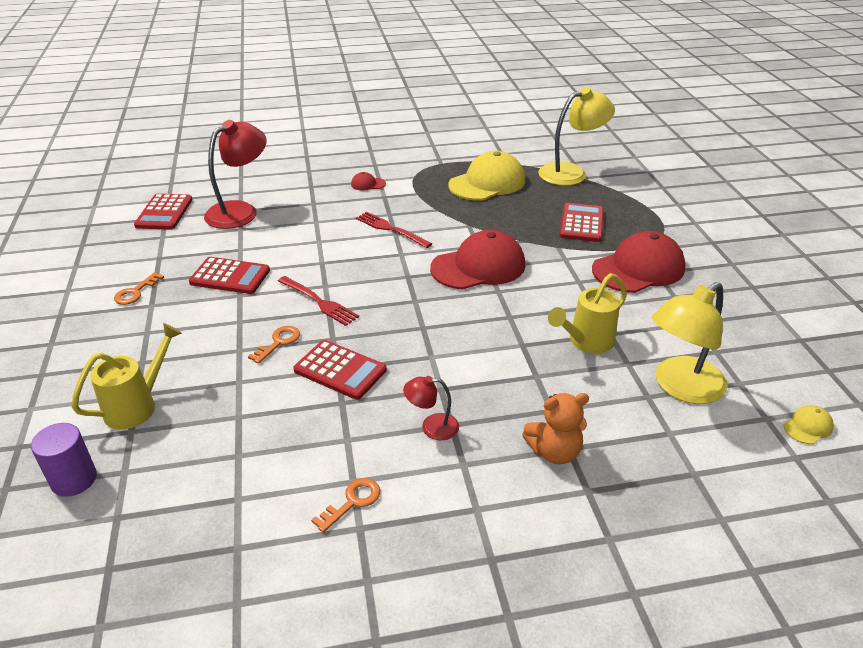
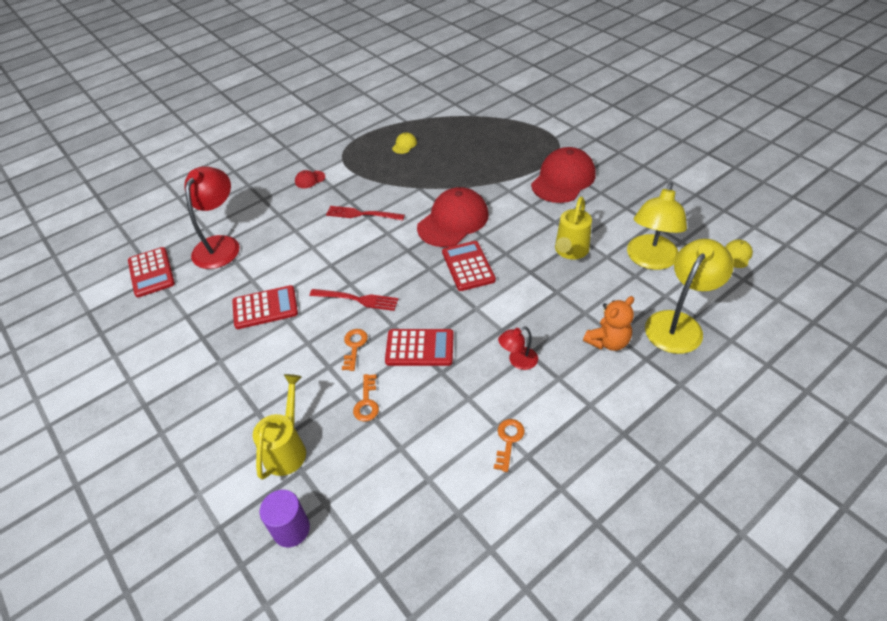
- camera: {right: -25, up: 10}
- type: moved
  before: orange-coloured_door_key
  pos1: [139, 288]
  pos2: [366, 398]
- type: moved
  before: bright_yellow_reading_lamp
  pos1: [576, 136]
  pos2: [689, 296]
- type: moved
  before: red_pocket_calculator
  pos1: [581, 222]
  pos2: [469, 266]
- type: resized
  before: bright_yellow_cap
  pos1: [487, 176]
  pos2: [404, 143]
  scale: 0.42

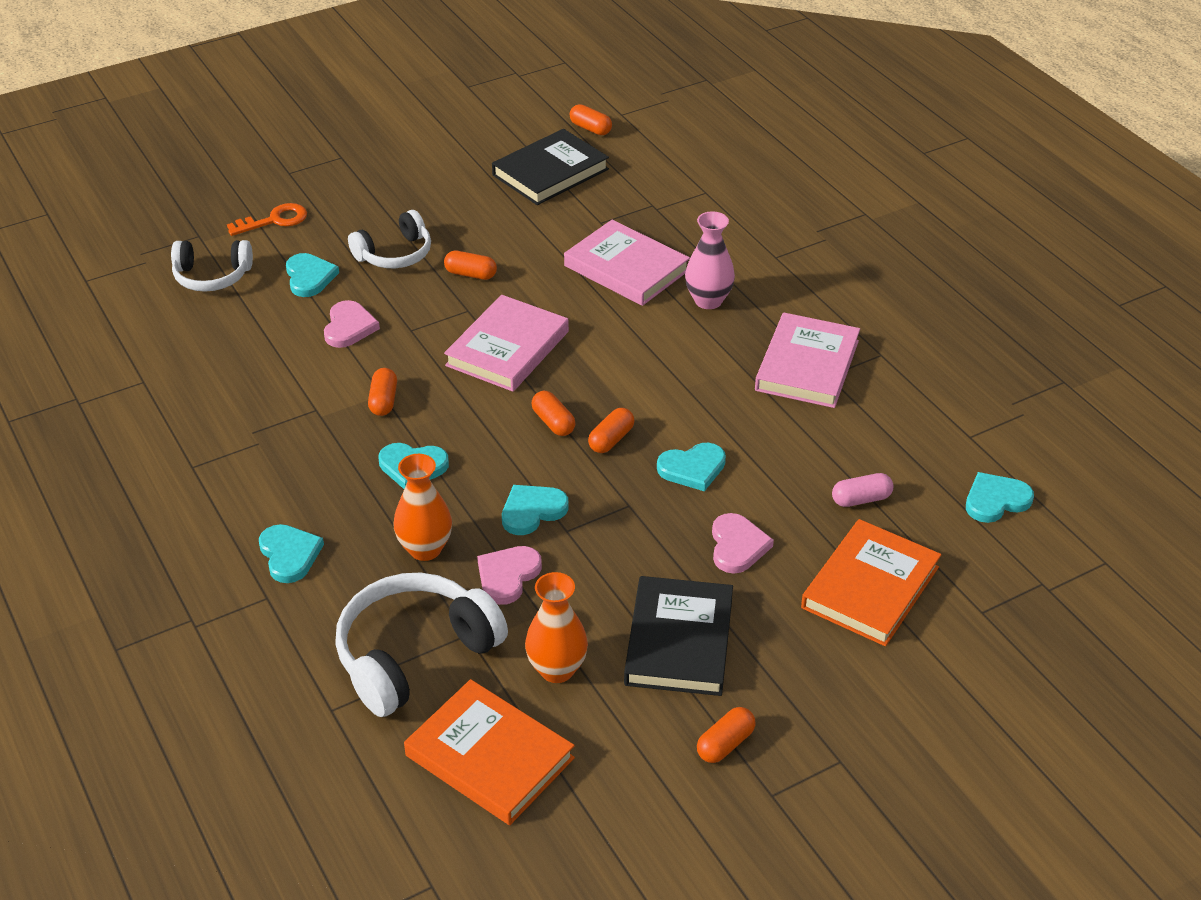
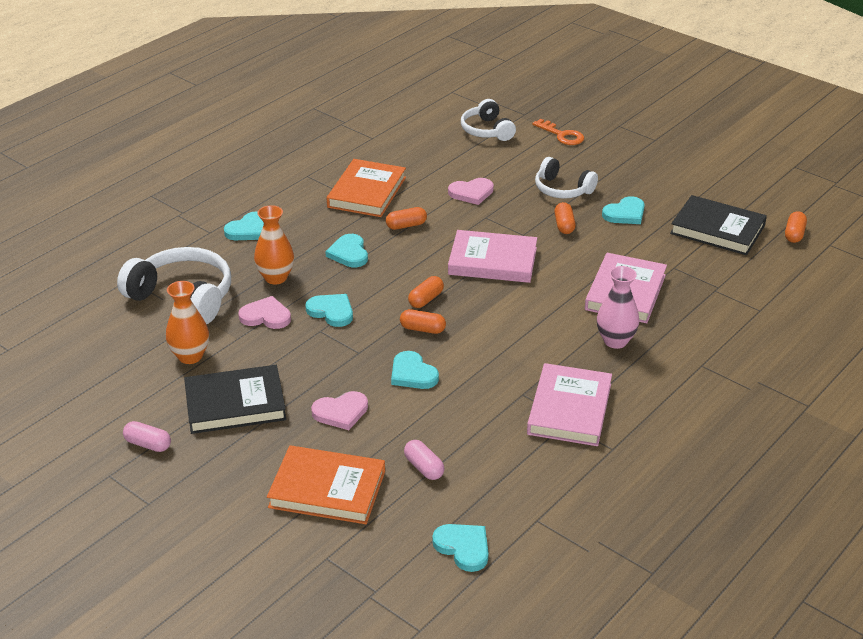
- camera: {right: 70, up: -5}
- type: moved
  before: aqua_love_heart
  pos1: [312, 275]
  pos2: [623, 210]
- type: moved
  before: orange-coloured_hardback
  pos1: [489, 752]
  pos2: [366, 188]
- type: recoloured
  before: orange-coloured_capsule
  after: rose-pink_capsule
  pos1: [726, 735]
  pos2: [147, 436]
- type: turned
  before: rose-pink_hardback
  pos1: [807, 360]
  pos2: [569, 404]
  turn: -75

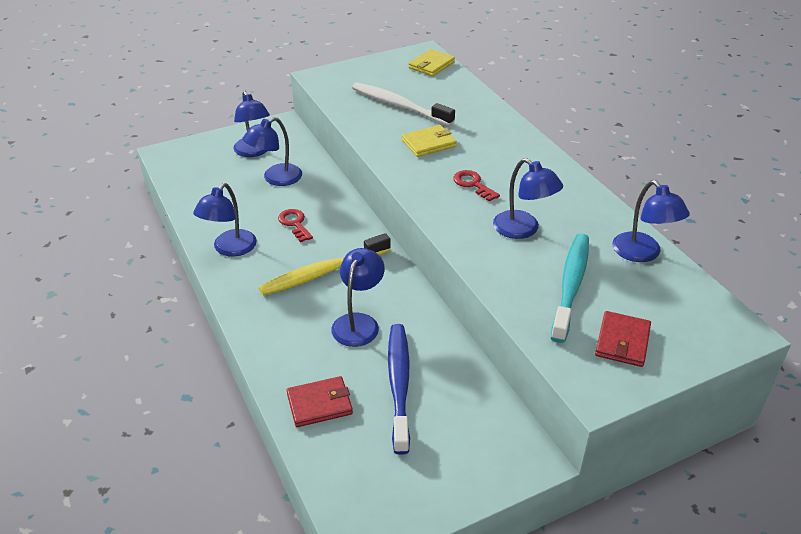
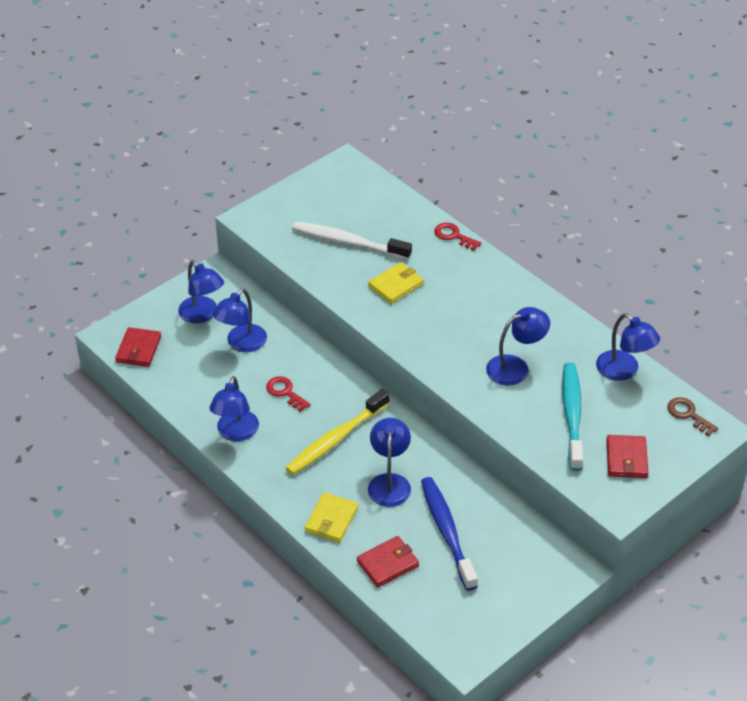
- camera: {right: -15, up: 5}
- type: added
  after: red_billfold
  pos2: [138, 347]
- type: added
  after: brown_door_key
  pos2: [692, 416]
- type: moved
  before: bright_yellow_billfold
  pos1: [431, 62]
  pos2: [331, 517]
- type: moved
  before: red_door_key
  pos1: [476, 186]
  pos2: [457, 236]
- type: turned
  before: royal_blue_reading_lamp
  pos1: [528, 198]
  pos2: [518, 346]
  turn: -60

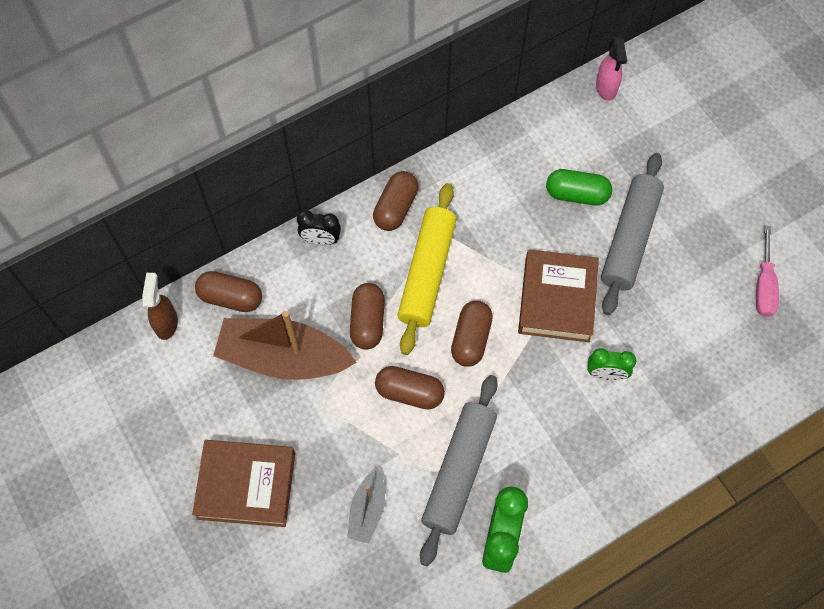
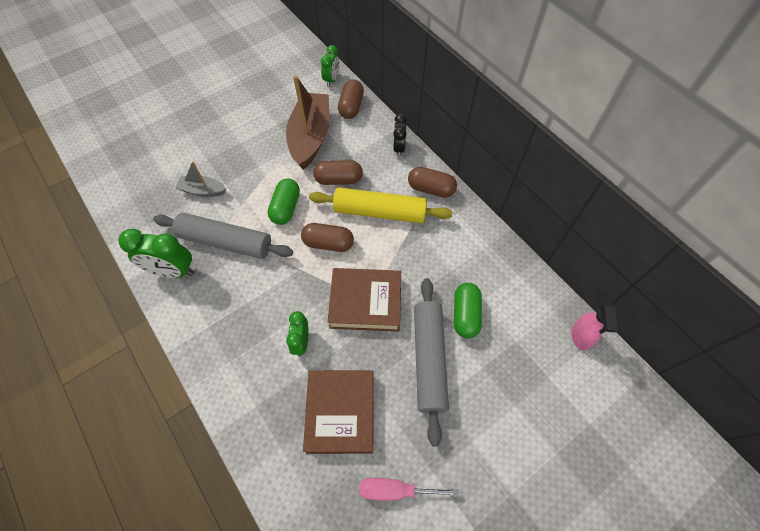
- camera: {right: 85, up: -5}
- type: moved
  before: brown_hardback
  pos1: [243, 483]
  pos2: [338, 412]
- type: replaced
  before: brown_spray_cleaner
  after: emerald_bedside_clock
  pos1: [160, 306]
  pos2: [330, 65]
- type: recoloured
  before: brown_capsule
  after: emerald_capsule
  pos1: [410, 388]
  pos2: [284, 201]
- type: turned
  before: rose-pink_spray_cleaner
  pos1: [611, 69]
  pos2: [594, 326]
  turn: -75
- type: turned
  before: gray_rolling_pin
  pos1: [632, 234]
  pos2: [431, 362]
  turn: 75

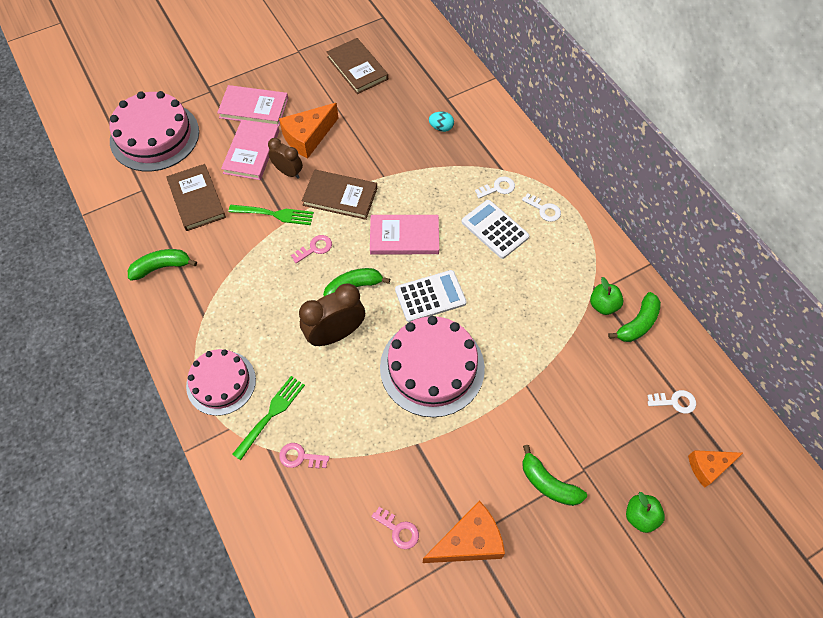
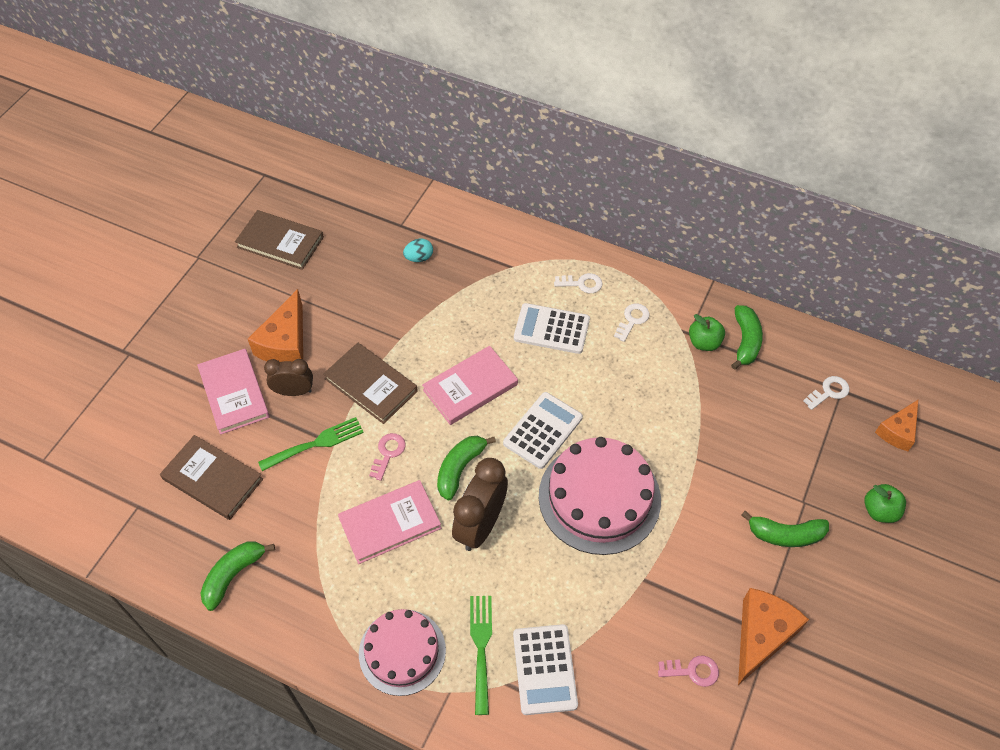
- camera: {right: -35, up: -5}
- type: removed
  before: rose-pink_gateau
  pos1: [154, 131]
- type: moved
  before: rose-pink_hardback
  pos1: [252, 105]
  pos2: [389, 522]
- type: moved
  before: white_door_key
  pos1: [495, 187]
  pos2: [632, 322]
- type: replaced
  before: rose-pink_door_key
  after: white_pocket_calculator
  pos1: [304, 455]
  pos2: [545, 669]
- type: turned
  before: brown_hardback
  pos1: [339, 194]
  pos2: [370, 383]
  turn: 60

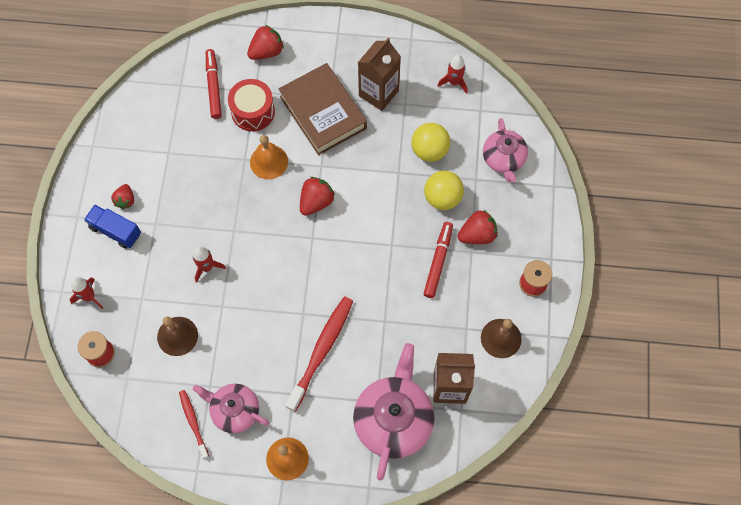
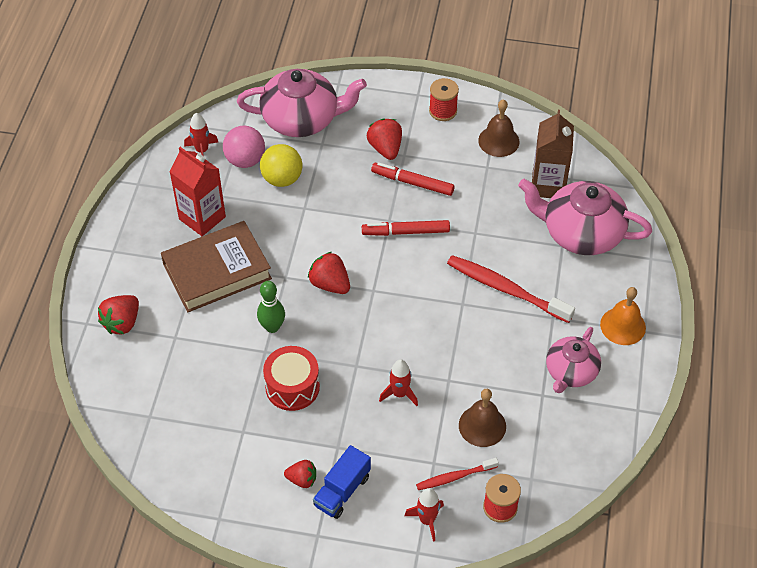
- camera: {right: -85, up: -15}
- type: removed
  before: bright_yellow_ball
  pos1: [444, 190]
- type: added
  after: rose-pink_ball
  pos2: [244, 147]
- type: moved
  before: red_tooth_brush
  pos1: [194, 424]
  pos2: [457, 474]
- type: moved
  before: red_felt_pen
  pos1: [214, 84]
  pos2: [406, 228]
- type: moved
  before: red_snare_drum
  pos1: [251, 105]
  pos2: [291, 378]
- type: replaced
  before: orange-coloured_hand_bell
  after: emerald_skittle
  pos1: [269, 157]
  pos2: [271, 307]
- type: recoloured
  before: brown_milk_carton
  after: red_milk_carton
  pos1: [379, 74]
  pos2: [197, 191]
- type: turned
  before: red_toy_strawberry
  pos1: [265, 42]
  pos2: [118, 314]
  turn: -120
- type: resized
  before: rose-pink_tea_pot
  pos1: [505, 150]
  pos2: [302, 103]
  scale: 1.61

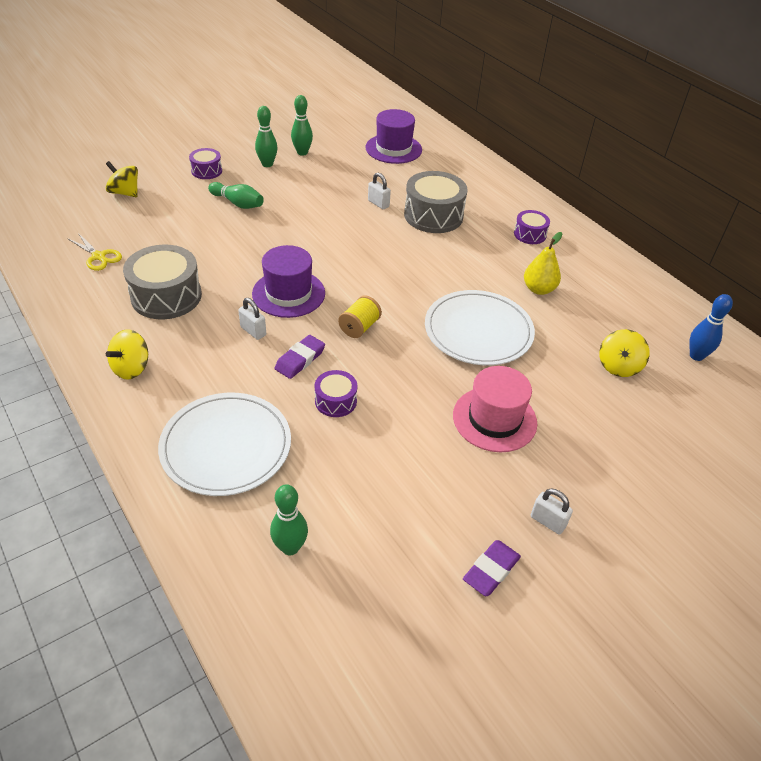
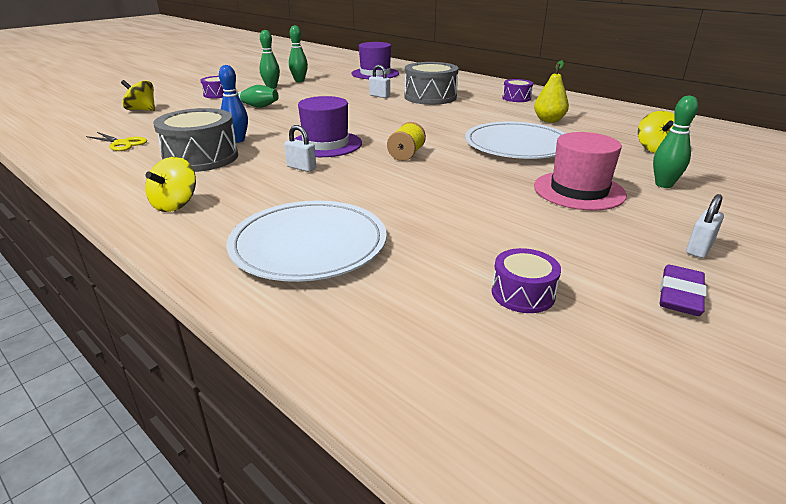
- camera: {right: -10, up: -15}
- type: removed
  before: violet_pencil_eraser
  pos1: [300, 357]
- type: moved
  before: emerald_skittle
  pos1: [289, 519]
  pos2: [675, 142]
- type: moved
  before: violet_snare_drum
  pos1: [336, 393]
  pos2: [526, 280]
- type: moved
  before: royal_blue_skittle
  pos1: [711, 327]
  pos2: [233, 104]
- type: turned
  before: white_padlock
  pos1: [552, 511]
  pos2: [705, 226]
  turn: -75

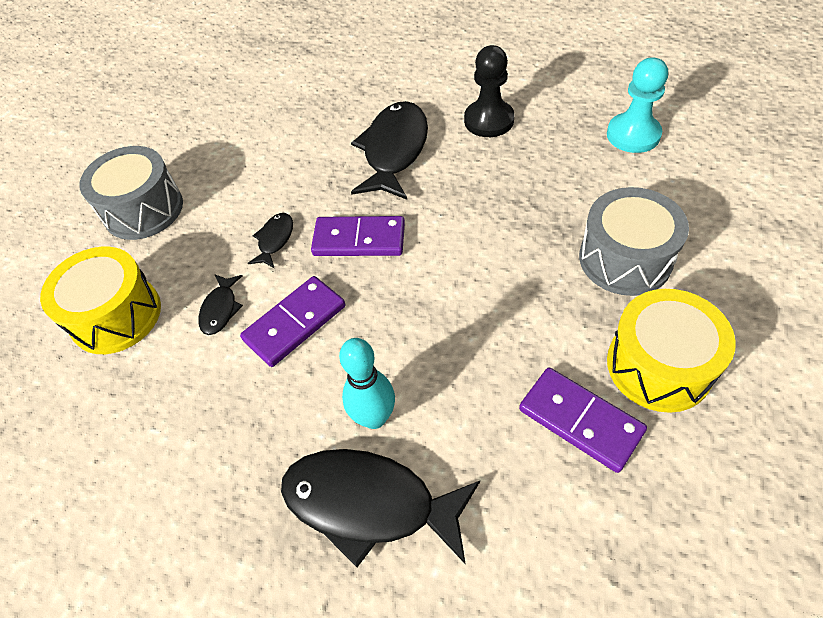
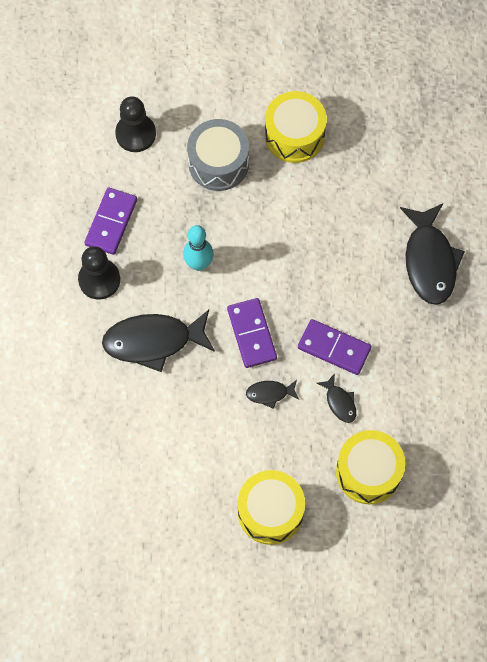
- camera: {right: -115, up: 15}
- type: removed
  before: aqua_pawn
  pos1: [637, 105]
- type: added
  after: jet-black_pawn
  pos2: [135, 124]
- type: moved
  before: aqua_skittle
  pos1: [367, 383]
  pos2: [198, 248]
- type: moved
  before: violet_domino_tile
  pos1: [583, 420]
  pos2: [110, 221]
- type: recoloured
  before: gray_snare_drum
  after: bright_yellow_snare_drum
  pos1: [131, 193]
  pos2: [271, 507]
- type: turned
  before: jet-black_fish_figure
  pos1: [221, 304]
  pos2: [336, 398]
  turn: 75

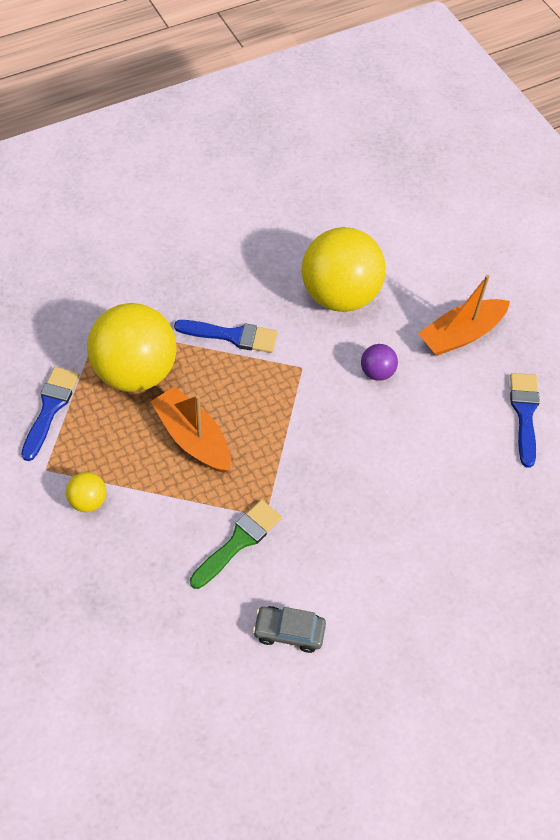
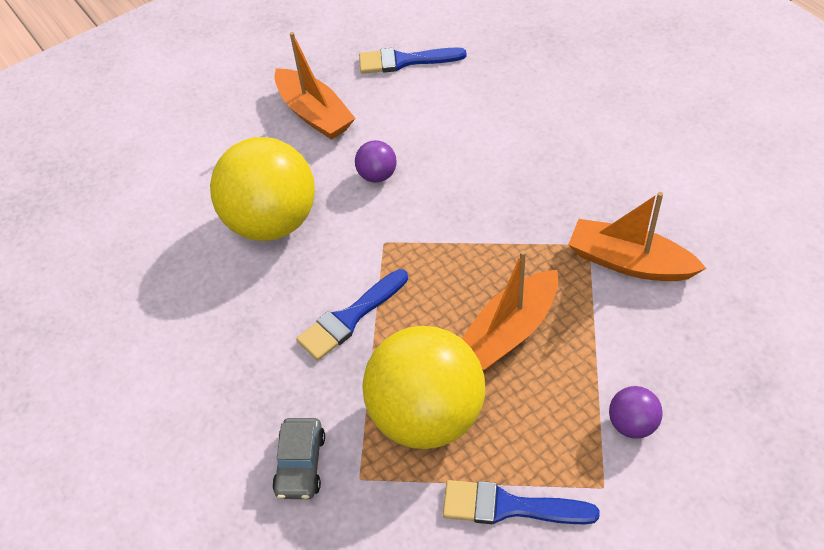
- camera: {right: -90, up: -5}
- type: moved
  before: gray_car
  pos1: [289, 629]
  pos2: [298, 458]
- type: replaced
  before: emerald_brush
  after: orange-coloured_boat
  pos1: [236, 544]
  pos2: [637, 236]
- type: recoloured
  before: bright_yellow_ball
  after: violet_ball
  pos1: [86, 492]
  pos2: [636, 412]
- type: turned
  before: royal_blue_brush
  pos1: [225, 336]
  pos2: [352, 315]
  turn: -135

